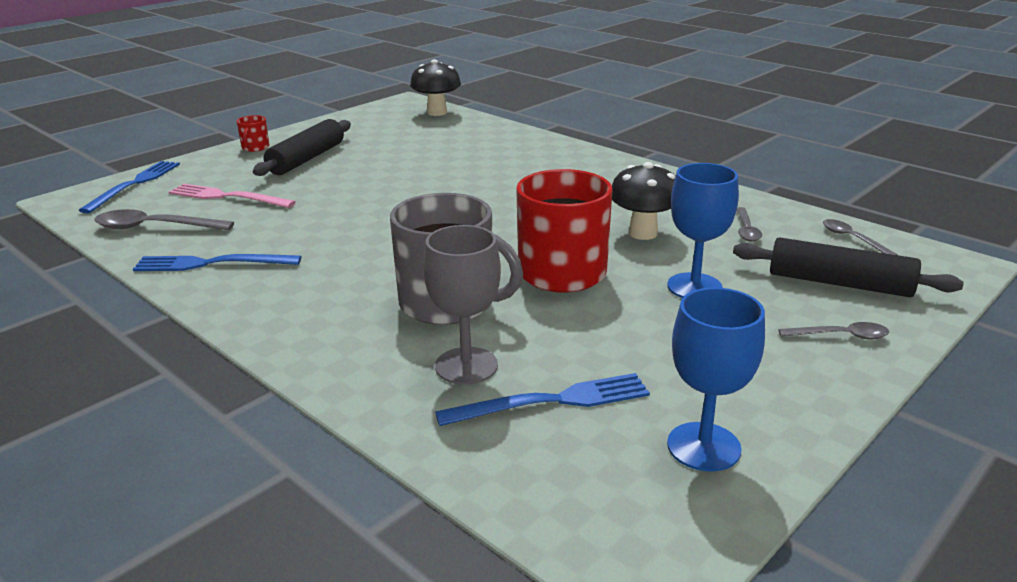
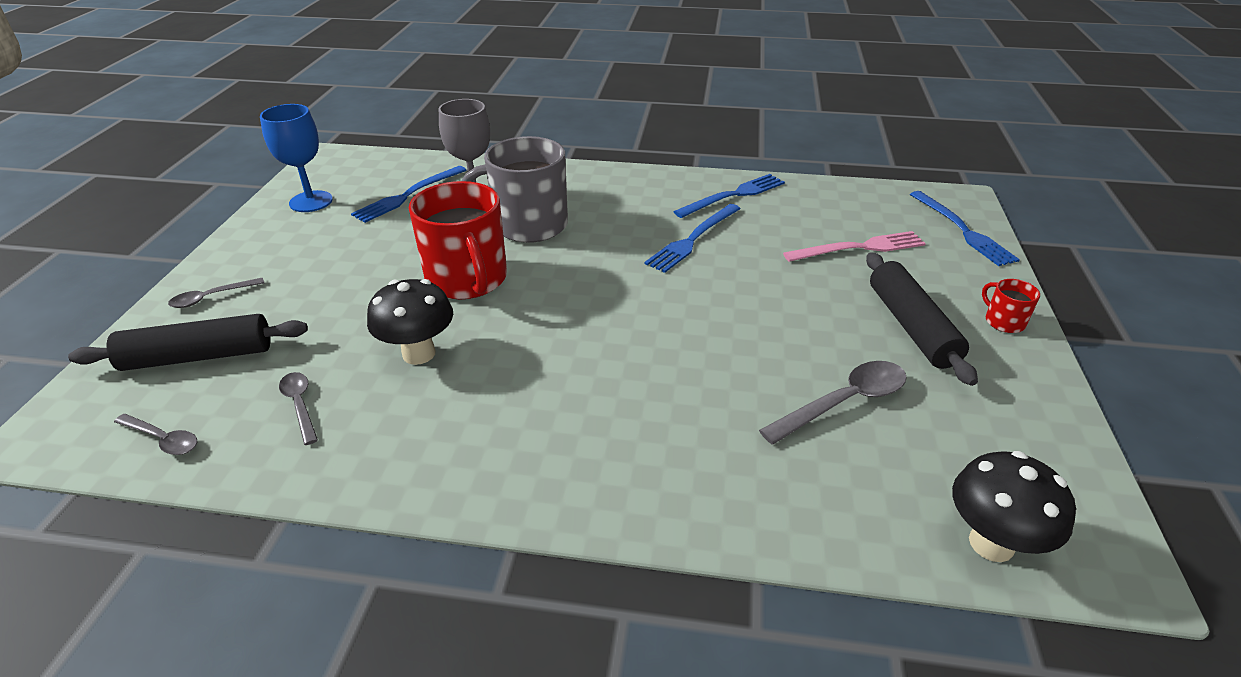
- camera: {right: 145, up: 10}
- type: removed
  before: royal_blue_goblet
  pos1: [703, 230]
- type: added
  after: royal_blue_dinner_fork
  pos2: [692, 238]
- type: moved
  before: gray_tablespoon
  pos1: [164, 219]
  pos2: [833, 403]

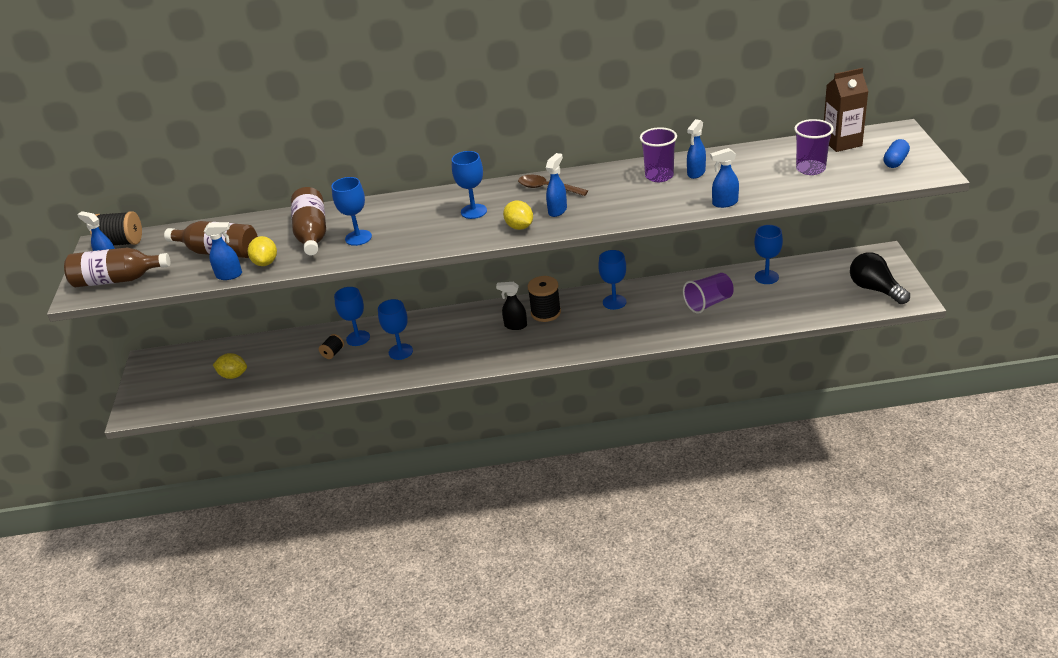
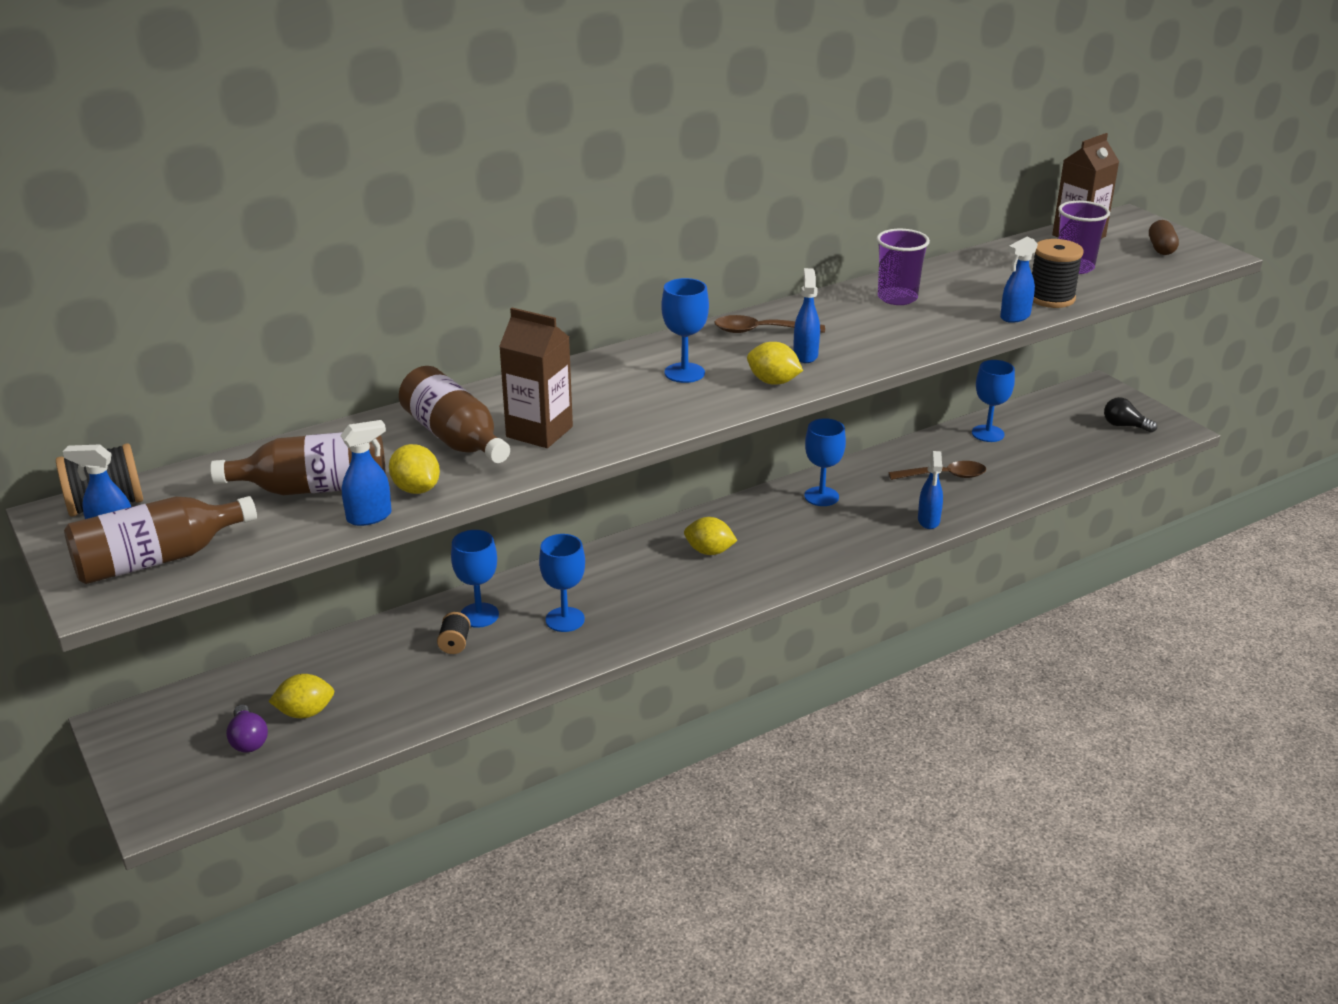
- camera: {right: -30, up: -5}
- type: added
  after: violet_light_bulb
  pos2: [247, 729]
- type: moved
  before: jet-black_bobbin
  pos1: [544, 299]
  pos2: [1058, 273]
- type: moved
  before: royal_blue_spray_cleaner
  pos1: [696, 149]
  pos2: [930, 490]
- type: replaced
  before: royal_blue_goblet
  after: brown_milk_carton
  pos1: [352, 211]
  pos2: [536, 378]
- type: replaced
  before: jet-black_spray_cleaner
  after: bright_yellow_lemon
  pos1: [511, 306]
  pos2: [711, 536]
- type: replaced
  before: violet_beaker
  after: brown_tablespoon
  pos1: [708, 293]
  pos2: [937, 470]
- type: recoloured
  before: royal_blue_capsule
  after: brown_capsule
  pos1: [896, 153]
  pos2: [1164, 237]
- type: resized
  before: jet-black_light_bulb
  pos1: [880, 278]
  pos2: [1130, 415]
  scale: 0.6

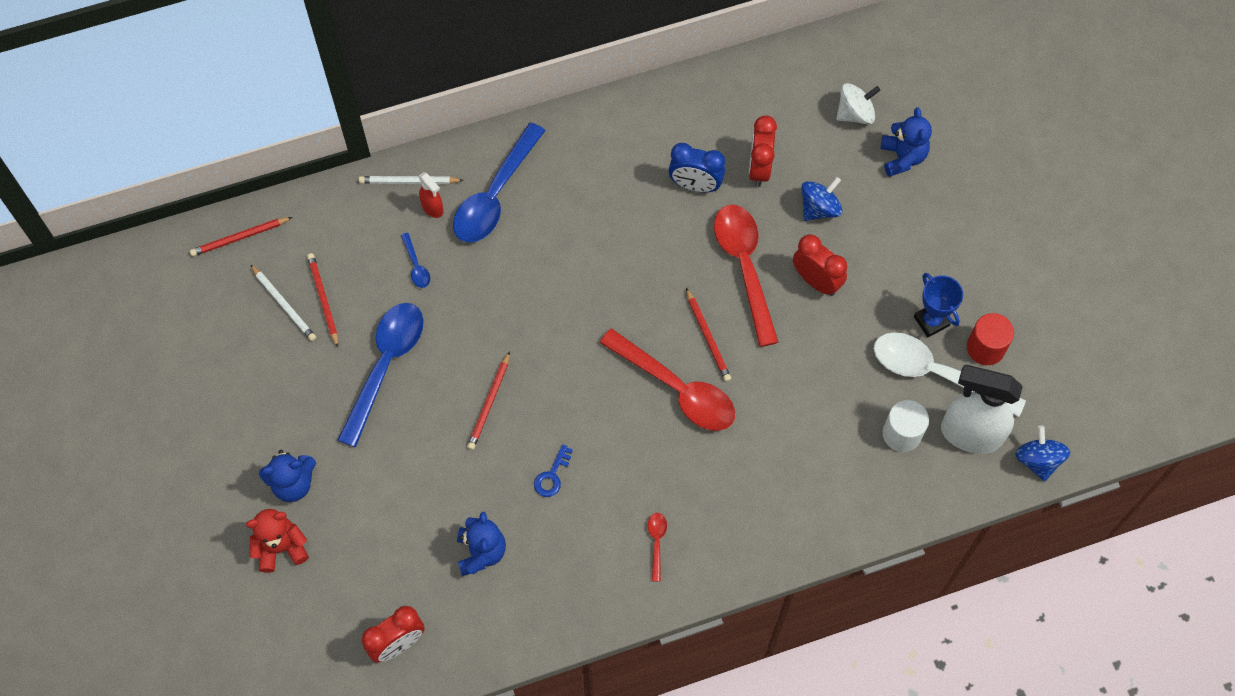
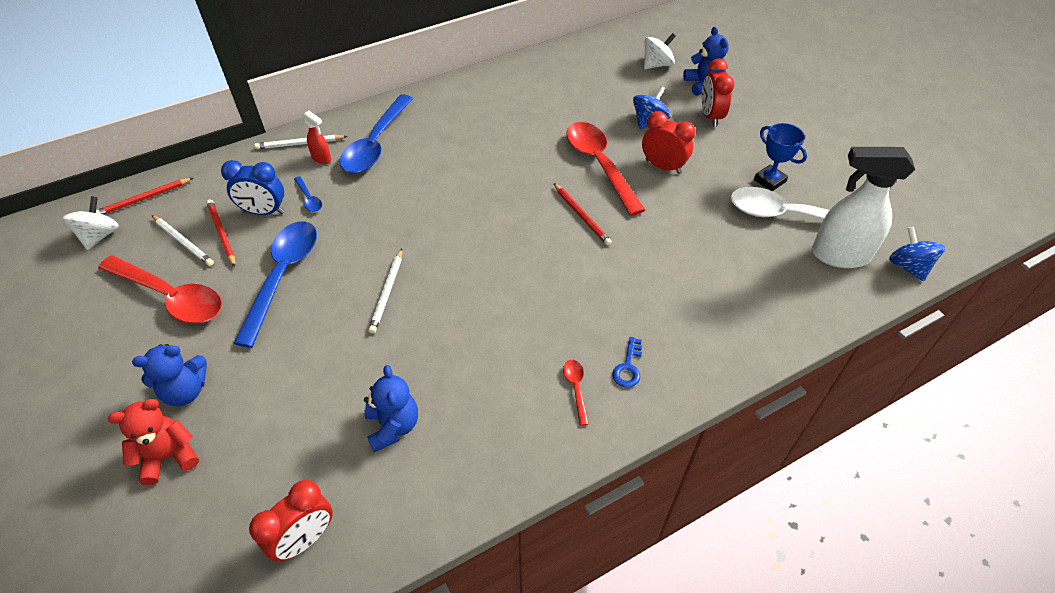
- camera: {right: -10, up: -15}
- type: removed
  before: white_solid_cylinder
  pos1: [906, 426]
- type: removed
  before: red_solid_cylinder
  pos1: [990, 339]
- type: added
  after: white_whirligig
  pos2: [90, 223]
- type: moved
  before: royal_blue_door_key
  pos1: [553, 470]
  pos2: [627, 362]
- type: moved
  before: red_tablespoon
  pos1: [667, 379]
  pos2: [160, 289]
- type: moved
  before: royal_blue_bedside_clock
  pos1: [696, 168]
  pos2: [252, 187]
- type: moved
  before: red_bedside_clock
  pos1: [763, 151]
  pos2: [718, 92]
- type: recoloured
  before: red_pencil
  after: white_pencil
  pos1: [488, 400]
  pos2: [385, 290]

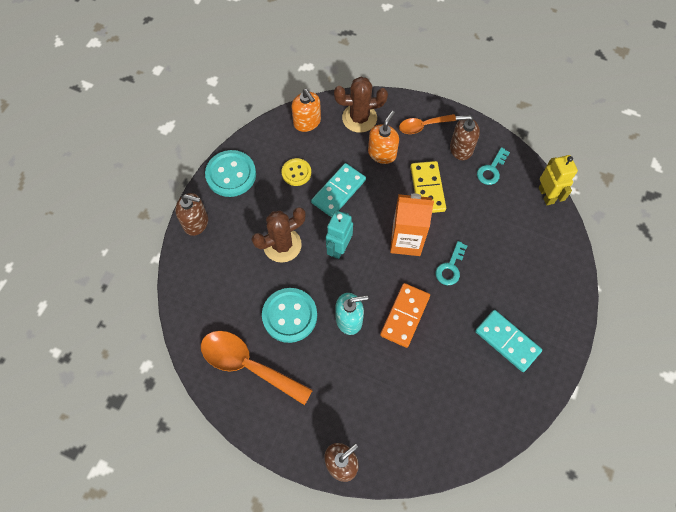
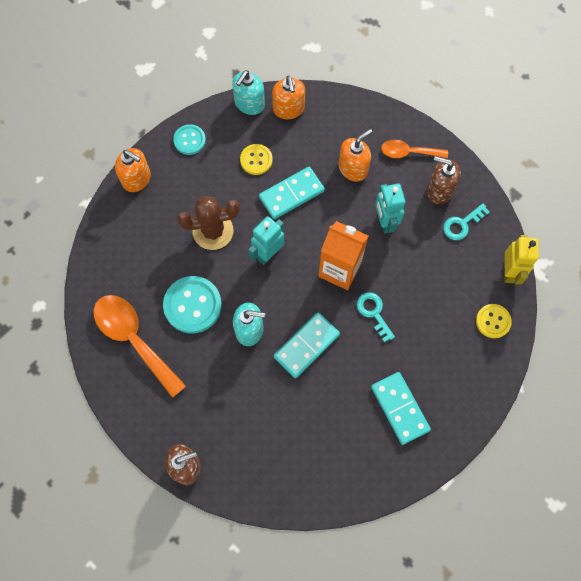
- camera: {right: 20, up: 5}
- type: removed
  before: brown_saguaro_cactus
  pos1: [361, 105]
- type: added
  after: aqua_pump_bottle
  pos2: [248, 92]
- type: added
  after: bright_yellow_button
  pos2: [494, 321]
- type: replaced
  before: bright_yellow_domino_tile
  after: aqua_robot_figure
  pos1: [428, 187]
  pos2: [390, 208]
- type: recoloured
  before: brown_pump_bottle
  after: orange-coloured_pump_bottle
  pos1: [191, 214]
  pos2: [133, 170]
- type: recoloured
  before: orange-coloured_domino_tile
  after: aqua_domino_tile
  pos1: [405, 315]
  pos2: [307, 345]
- type: turned
  before: aqua_door_key
  pos1: [451, 263]
  pos2: [376, 317]
  turn: 105
- type: resized
  before: aqua_button
  pos1: [230, 173]
  pos2: [189, 139]
  scale: 0.6

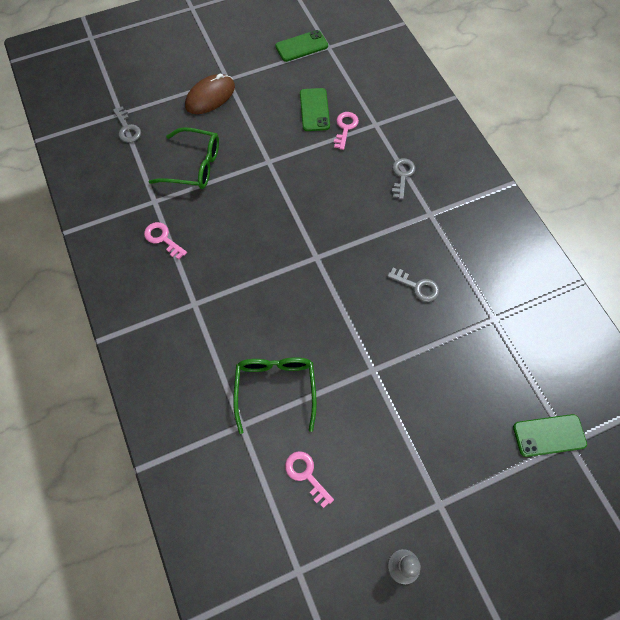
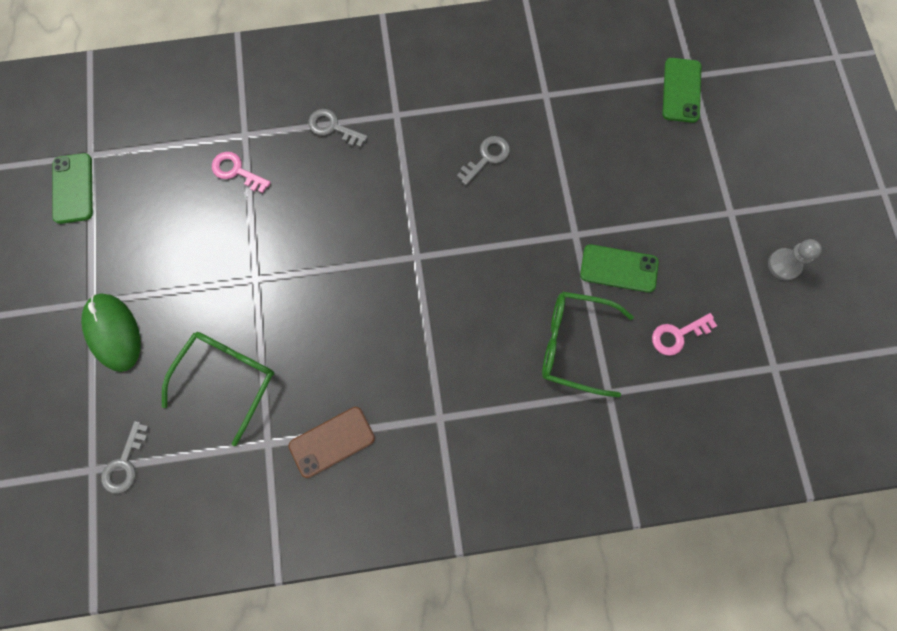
- camera: {right: -75, up: 10}
- type: moved
  before: emerald_smartphone
  pos1: [315, 109]
  pos2: [619, 268]
- type: replaced
  before: rose-pink_door_key
  after: brown_smartphone
  pos1: [165, 241]
  pos2: [332, 442]
- type: recoloured
  before: brown_mouse
  after: emerald_mouse
  pos1: [210, 93]
  pos2: [111, 333]
- type: turned
  before: gray_door_key
  pos1: [127, 125]
  pos2: [125, 457]
  turn: 120

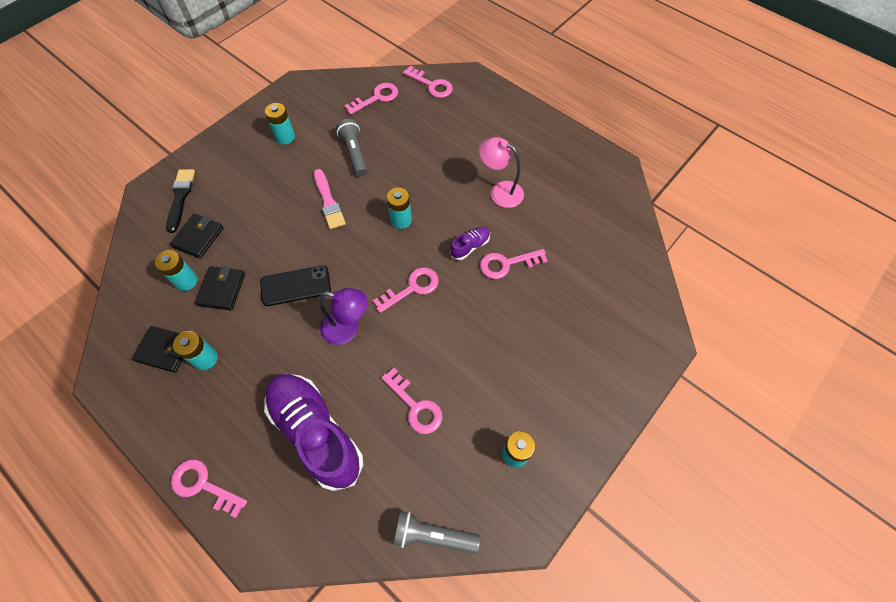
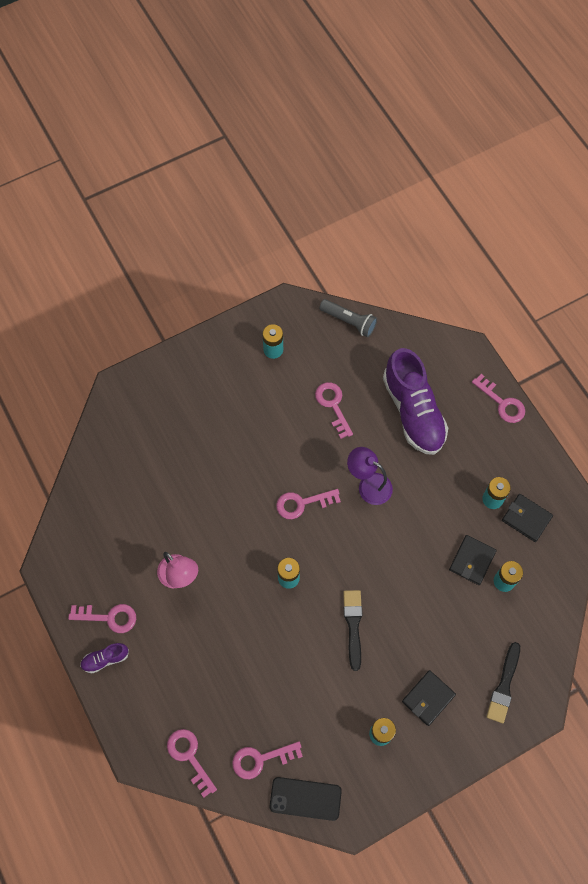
- camera: {right: -160, up: 5}
- type: removed
  before: gray_torch
  pos1: [351, 147]
- type: moved
  before: jet-black_billfold
  pos1: [196, 236]
  pos2: [429, 698]
- type: moved
  before: jet-black_smartphone
  pos1: [295, 285]
  pos2: [306, 799]
- type: moved
  before: violet_lace-up_shoe
  pos1: [470, 243]
  pos2: [104, 658]
- type: moved
  before: rose-pink_door_key
  pos1: [514, 264]
  pos2: [102, 618]
- type: recoloured
  before: rose-pink_brush
  after: jet-black_brush
  pos1: [330, 199]
  pos2: [352, 630]

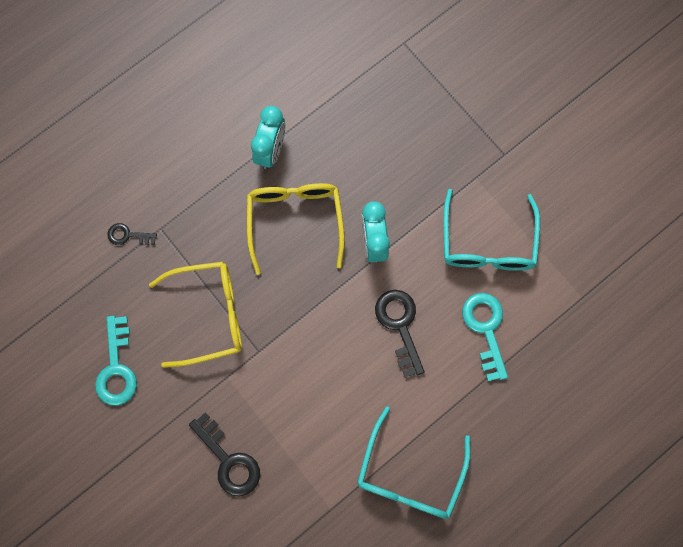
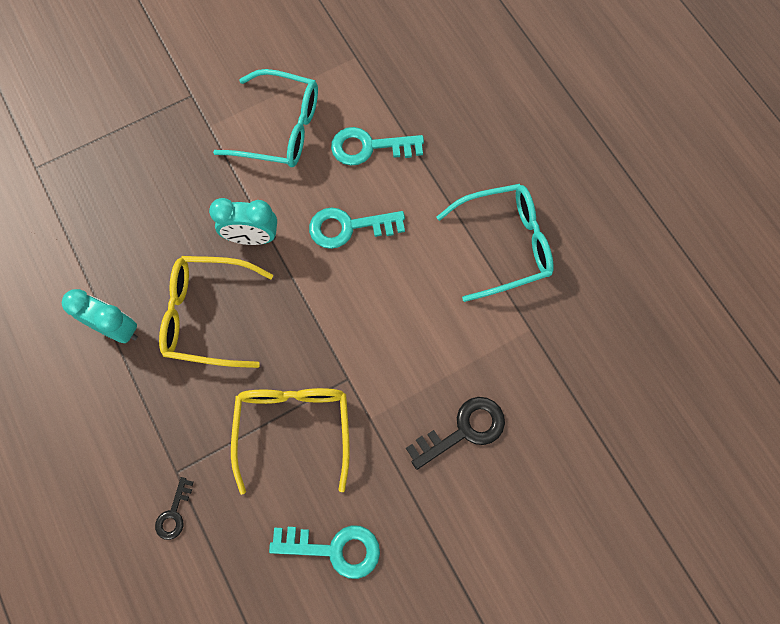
- camera: {right: -80, up: -5}
- type: recoloured
  before: jet-black_door_key
  after: aqua_door_key
  pos1: [400, 334]
  pos2: [357, 228]
- type: turned
  before: aqua_spectacles
  pos1: [414, 462]
  pos2: [495, 243]
  turn: -45

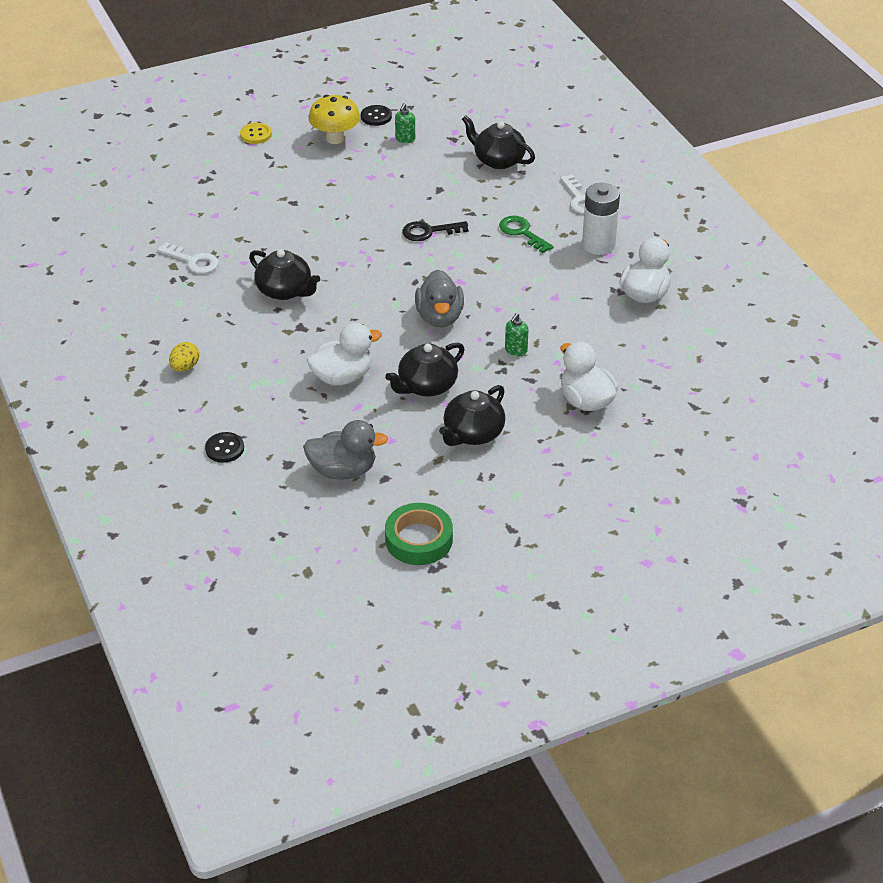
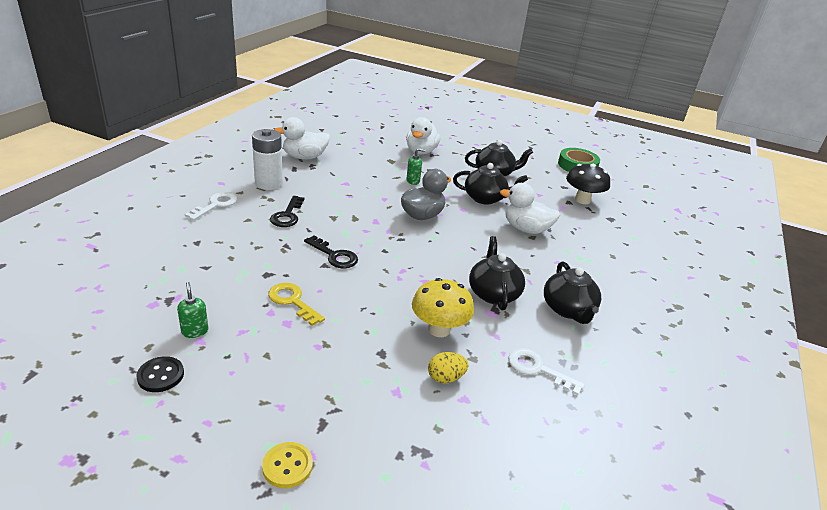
- camera: {right: -135, up: -10}
- type: removed
  before: jet-black_button
  pos1: [224, 447]
- type: added
  after: bright_yellow_door_key
  pos2: [296, 304]
- type: moved
  before: bright_yellow_toy_egg
  pos1: [184, 356]
  pos2: [448, 367]
- type: moved
  before: bright_yellow_fungus
  pos1: [334, 119]
  pos2: [443, 307]
- type: moved
  before: jet-black_tea_pot
  pos1: [498, 142]
  pos2: [573, 293]
- type: replaced
  before: gray_duck
  after: jet-black_fungus
  pos1: [345, 450]
  pos2: [588, 184]
- type: recoloured
  before: emerald_door_key
  after: jet-black_door_key
  pos1: [526, 234]
  pos2: [287, 211]
- type: turned
  before: white_door_key
  pos1: [188, 258]
  pos2: [546, 371]
  turn: -45
- type: turned
  before: emerald_pump_bottle
  pos1: [405, 123]
  pos2: [192, 310]
  turn: -90

